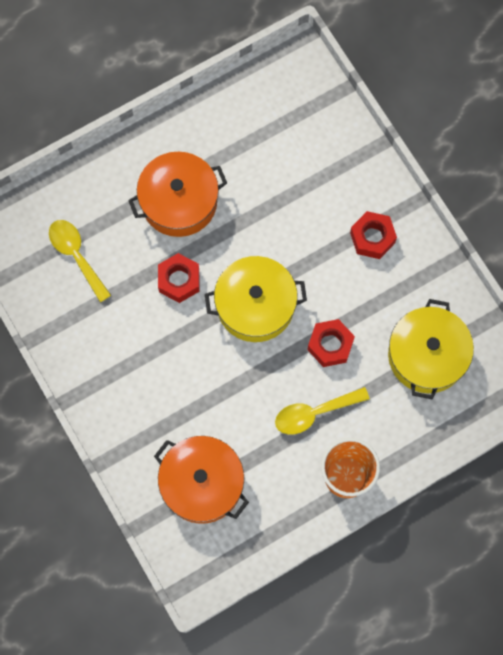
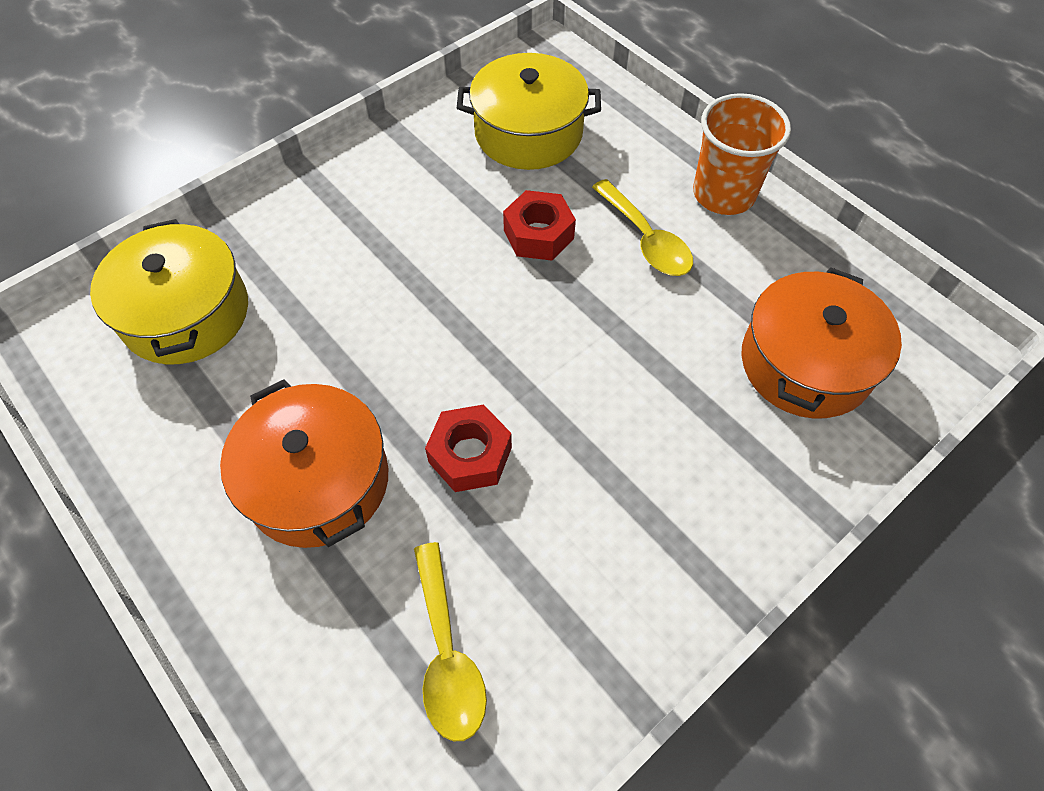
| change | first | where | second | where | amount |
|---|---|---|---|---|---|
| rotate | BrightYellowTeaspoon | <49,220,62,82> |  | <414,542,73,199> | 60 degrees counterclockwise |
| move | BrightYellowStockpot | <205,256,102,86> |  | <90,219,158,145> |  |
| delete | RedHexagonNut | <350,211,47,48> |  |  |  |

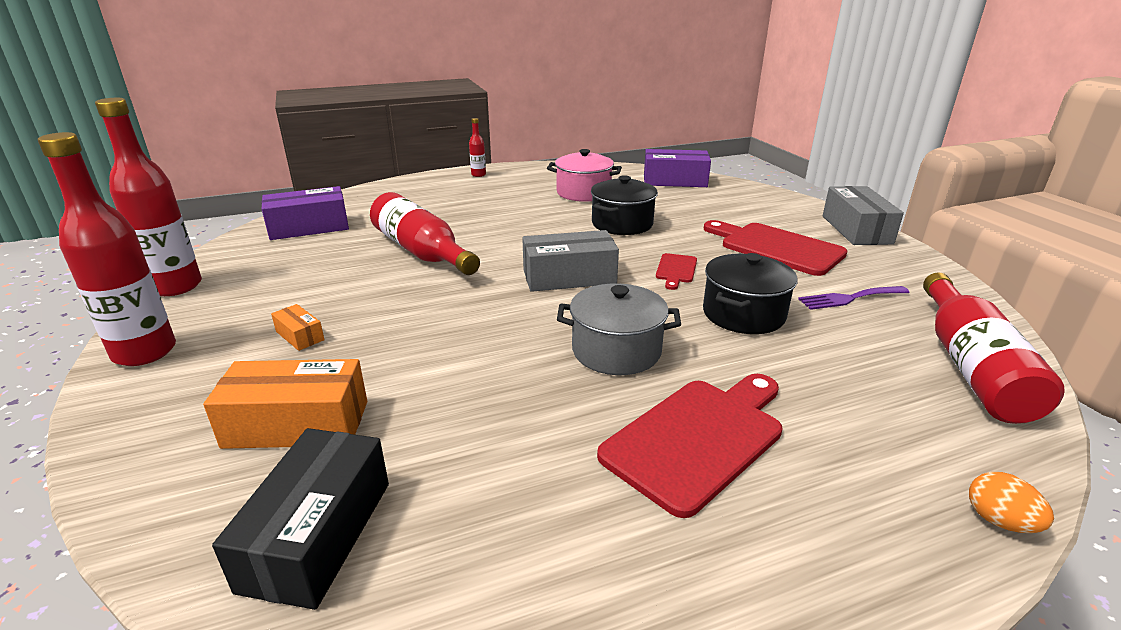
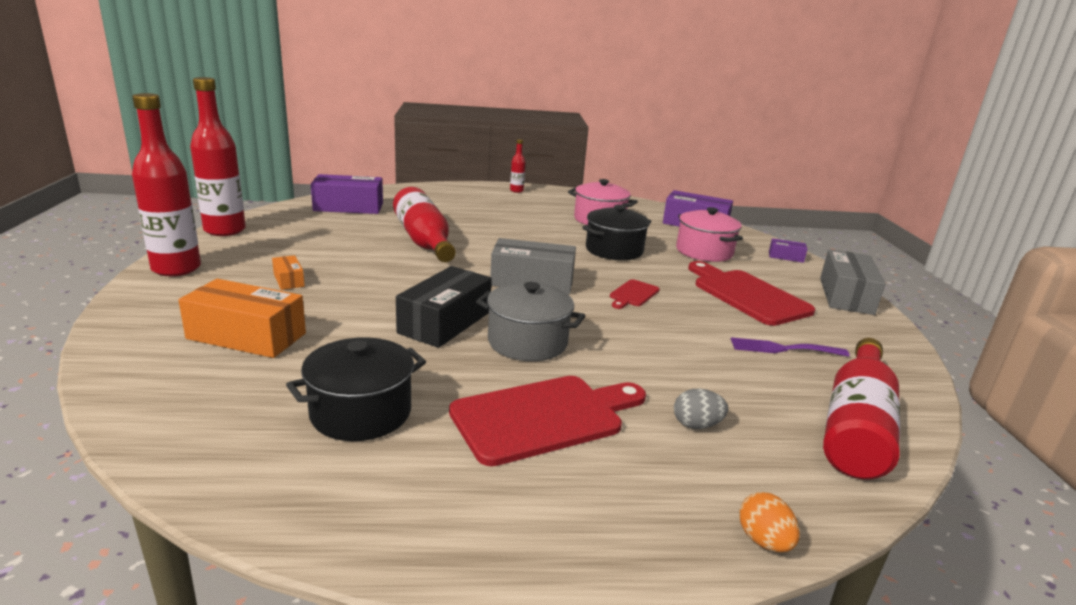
| change | first | where | second | where | amount |
|---|---|---|---|---|---|
| move | EbonyPackage | <212,428,177,182> |  | <396,266,96,82> |  |
| move | EbonyStockpot | <703,253,95,81> |  | <286,337,140,104> |  |
| insert |  |  | GrayEggShape | <674,389,54,40> |  |
| insert |  |  | RosePinkStockpot | <676,207,67,55> |  |
| insert |  |  | PurplePackage | <769,238,38,25> |  |

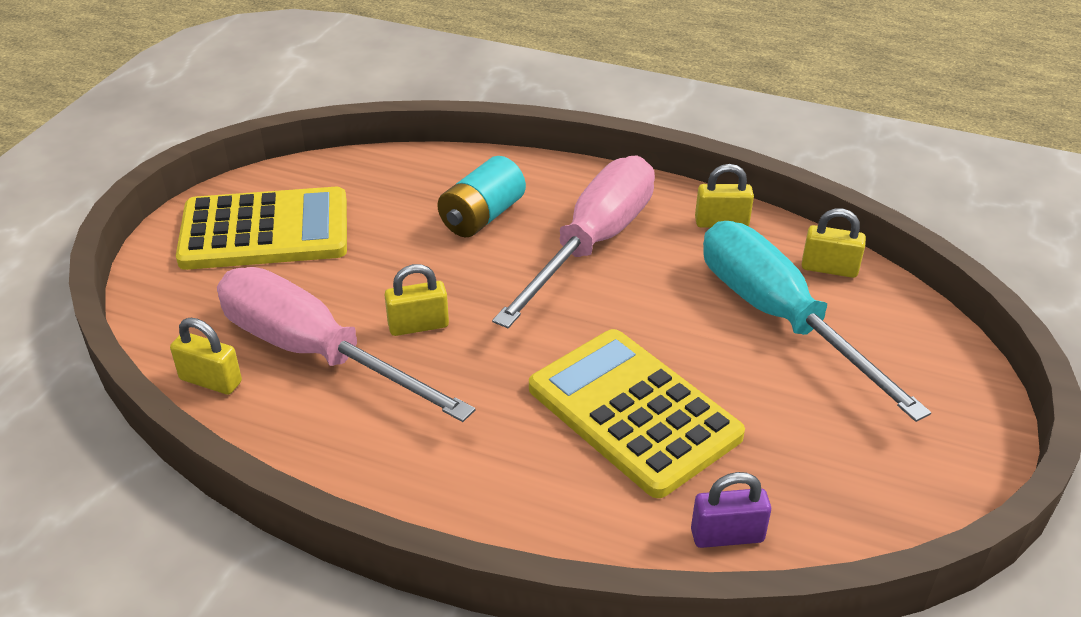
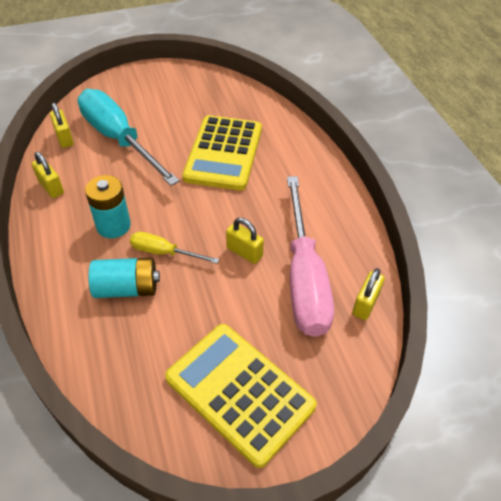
| change | first | where | second | where | amount |
|---|---|---|---|---|---|
| rotate | BrightYellowPadlock | <170,318,72,77> |  | <352,268,33,52> | 45 degrees clockwise |
| replace | RosePinkHandScrewdriver | <492,156,163,172> | AquaPowerCell | <85,175,46,63> |  |
| delete | PurplePadlock | <691,472,80,76> |  |  |  |
| rotate | AquaHandScrewdriver | <703,221,228,201> |  | <77,89,103,97> | 120 degrees clockwise |
| insert |  |  | BrightYellowHandScrewdriver | <130,232,89,32> |  |

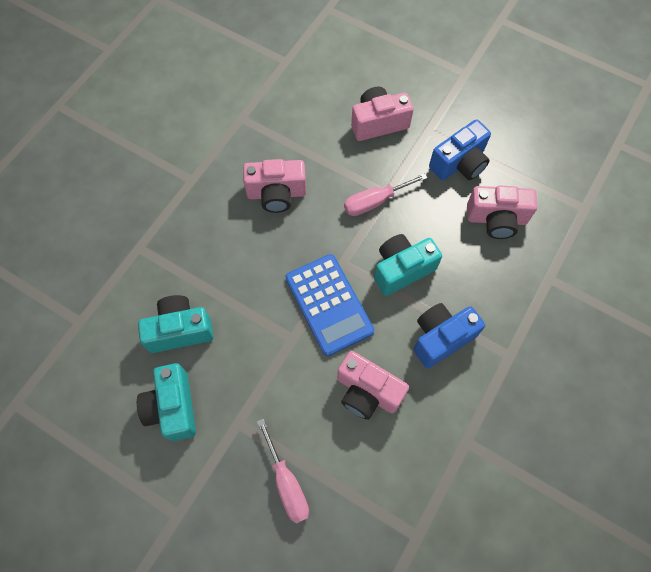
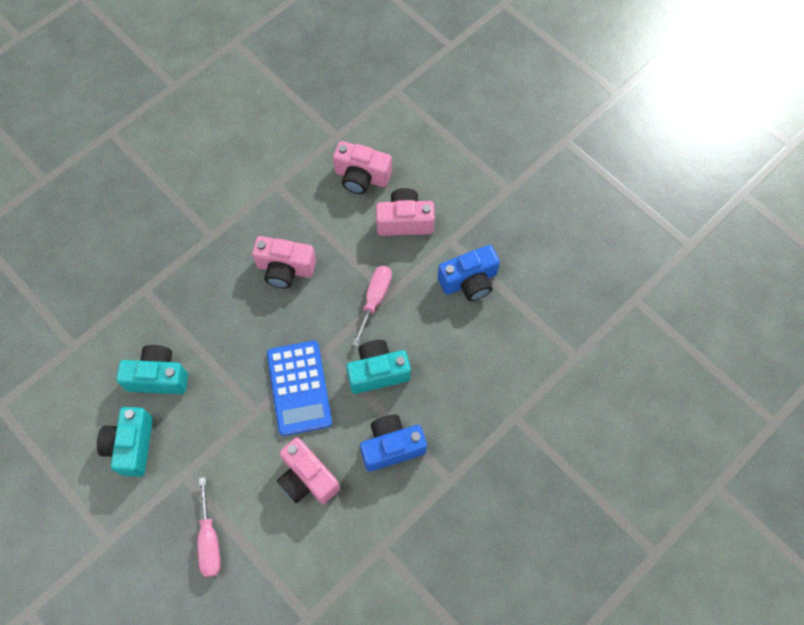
| change | first | where | second | where | amount |
|---|---|---|---|---|---|
| rotate | RosePinkHandScrewdriver | <344,173,83,43> |  | <352,266,40,81> | 120 degrees clockwise |
| move | RosePinkPhotoCamera | <467,185,70,54> |  | <333,141,59,53> |  |

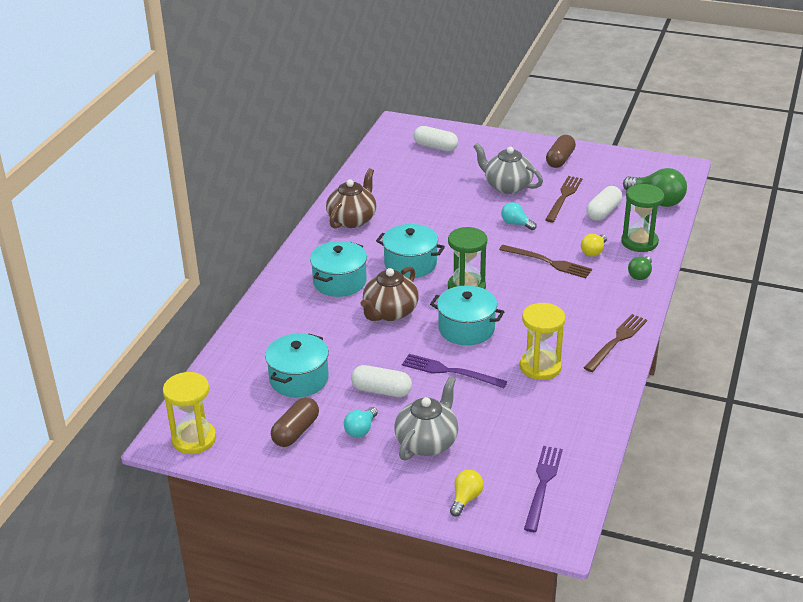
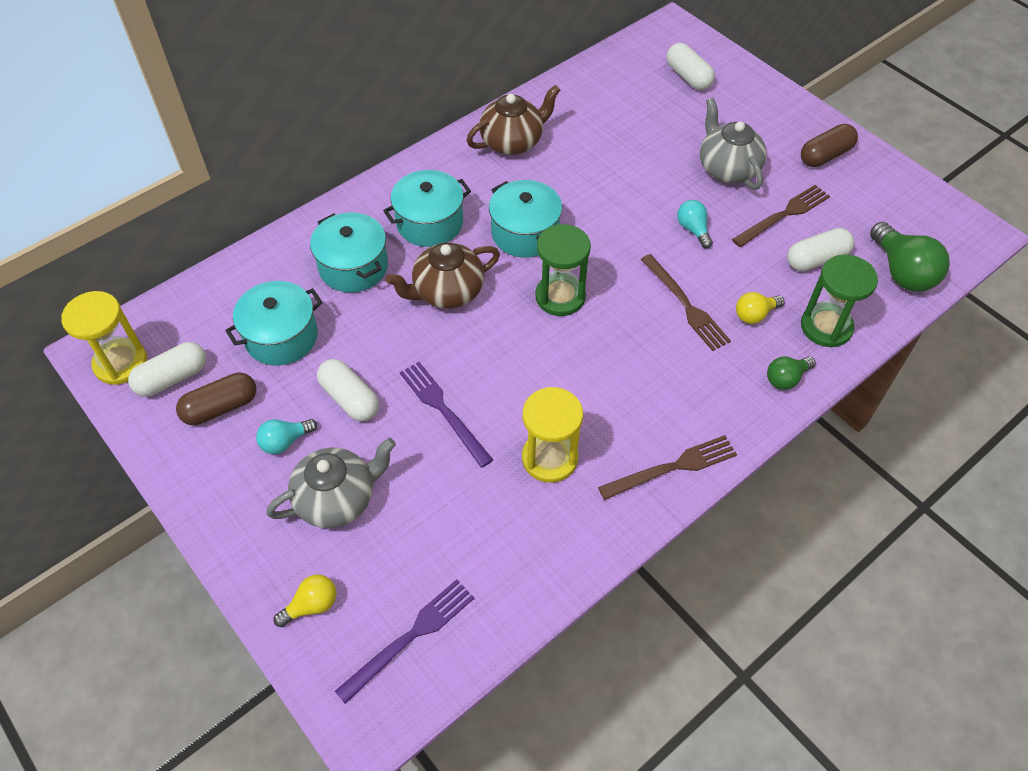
| change | first | where | second | where | amount |
|---|---|---|---|---|---|
| move | AquaStockpot | <430,285,74,60> |  | <310,213,78,80> |  |
| insert |  |  | WhitePill | <128,342,78,55> |  |

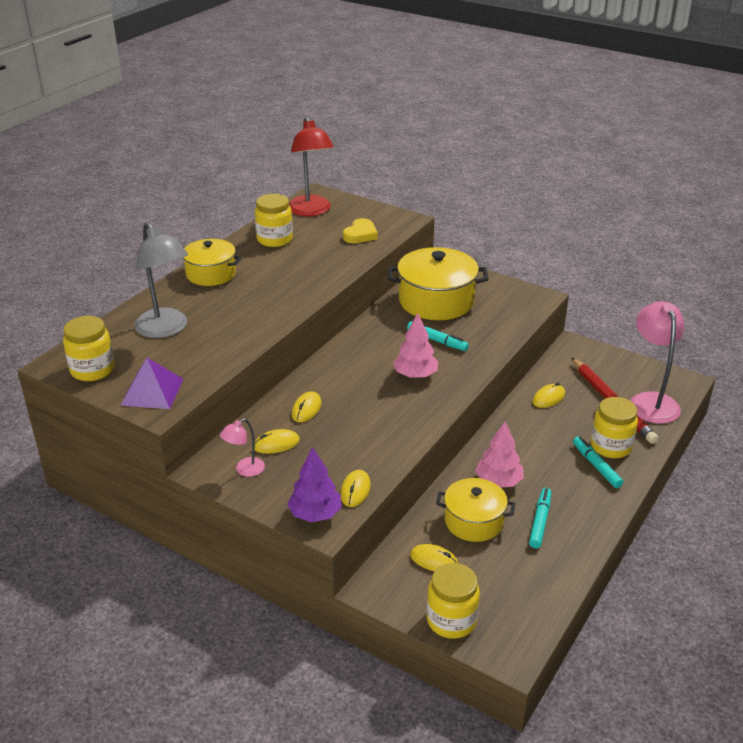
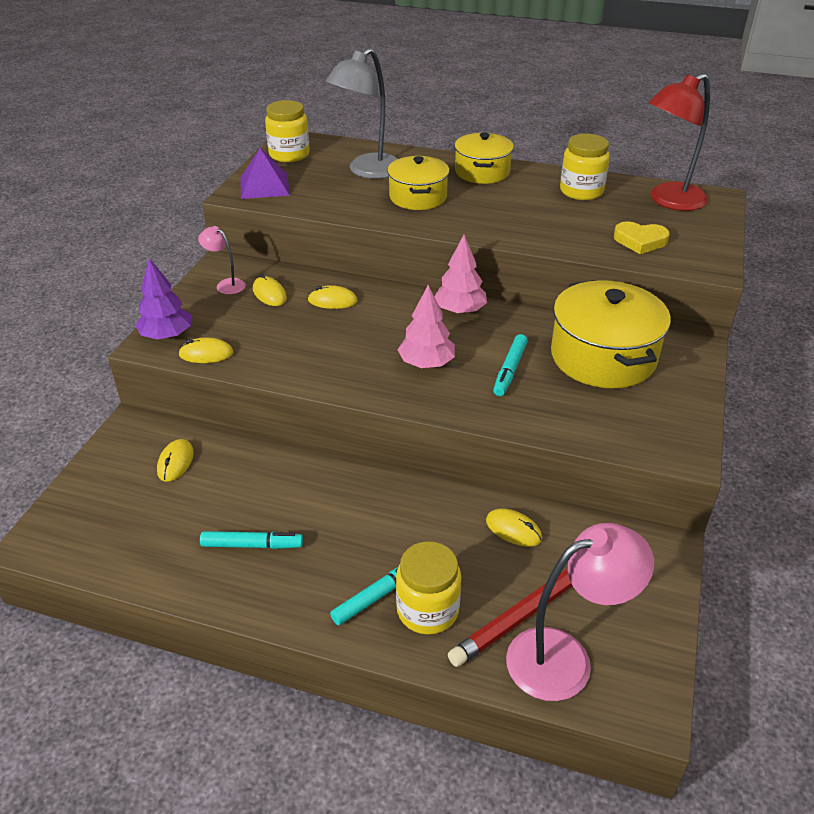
| change | first | where | second | where | amount |
|---|---|---|---|---|---|
| delete | BrightYellowJamJar | <427,563,53,76> |  |  |  |
| move | BrightYellowStockpot | <436,478,79,64> |  | <387,156,62,54> |  |
| move | RosePinkFirTree | <475,422,49,65> |  | <434,235,53,79> |  |

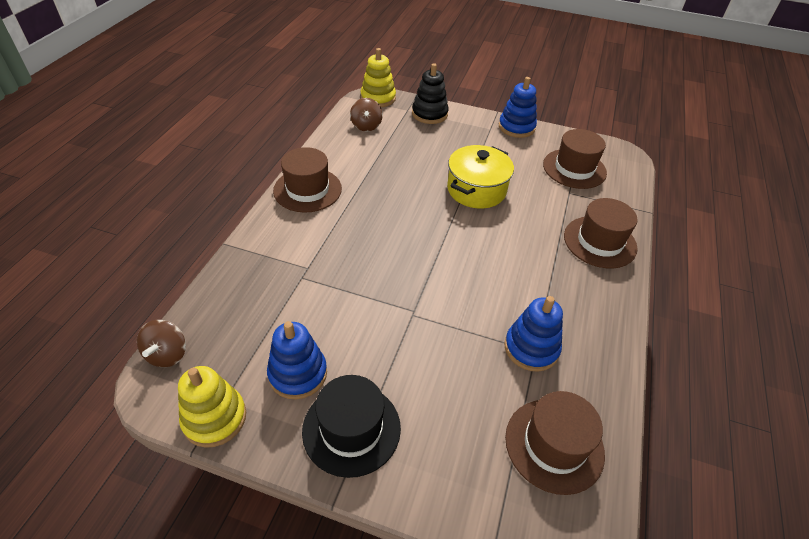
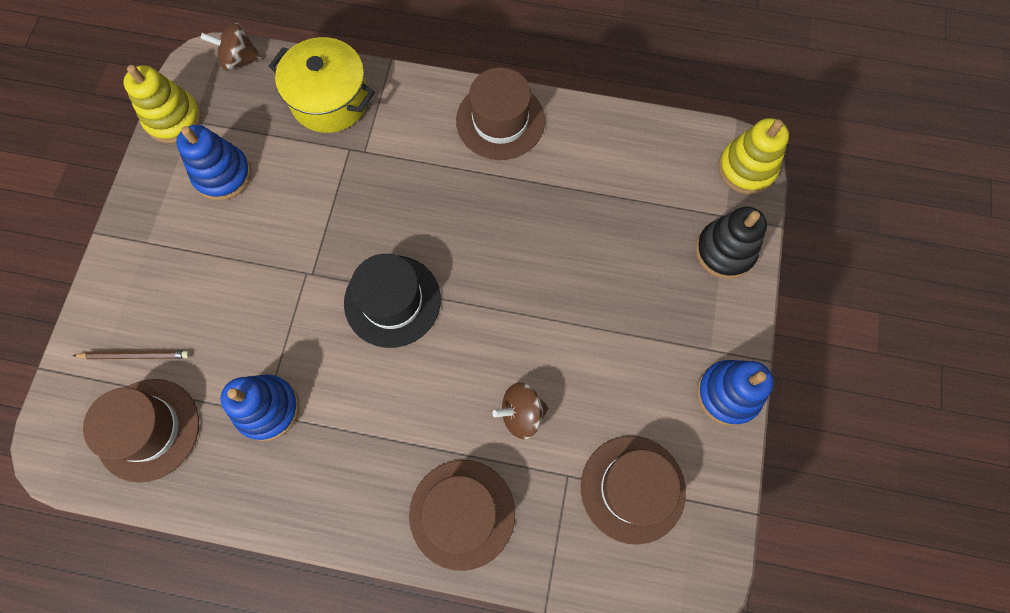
| change | first | where | second | where | amount |
|---|---|---|---|---|---|
| move | EbonyTopHat | <302,375,99,103> |  | <344,254,97,94> |  |
| move | RussetWhirligig | <350,98,33,34> |  | <492,382,57,57> |  |
| move | BrightYellowStockpot | <447,145,67,64> |  | <269,37,106,96> |  |
| insert |  |  | RussetPencil | <72,350,118,9> |  |

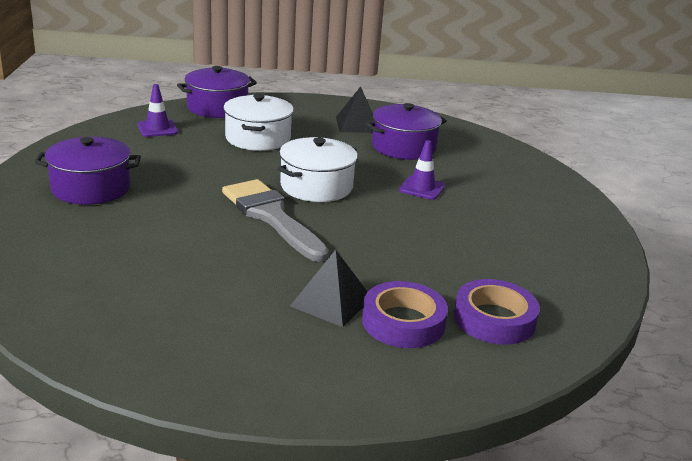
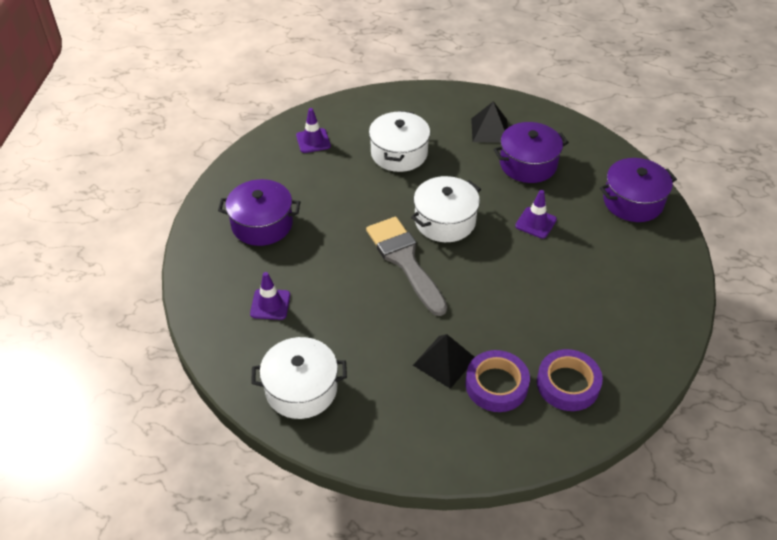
| change | first | where | second | where | amount |
|---|---|---|---|---|---|
| move | PurpleStockpot | <177,66,80,52> |  | <600,158,77,64> |  |
| insert |  |  | PurpleSafetyCone | <250,272,40,48> |  |
| insert |  |  | WhiteStockpot | <251,337,96,82> |  |

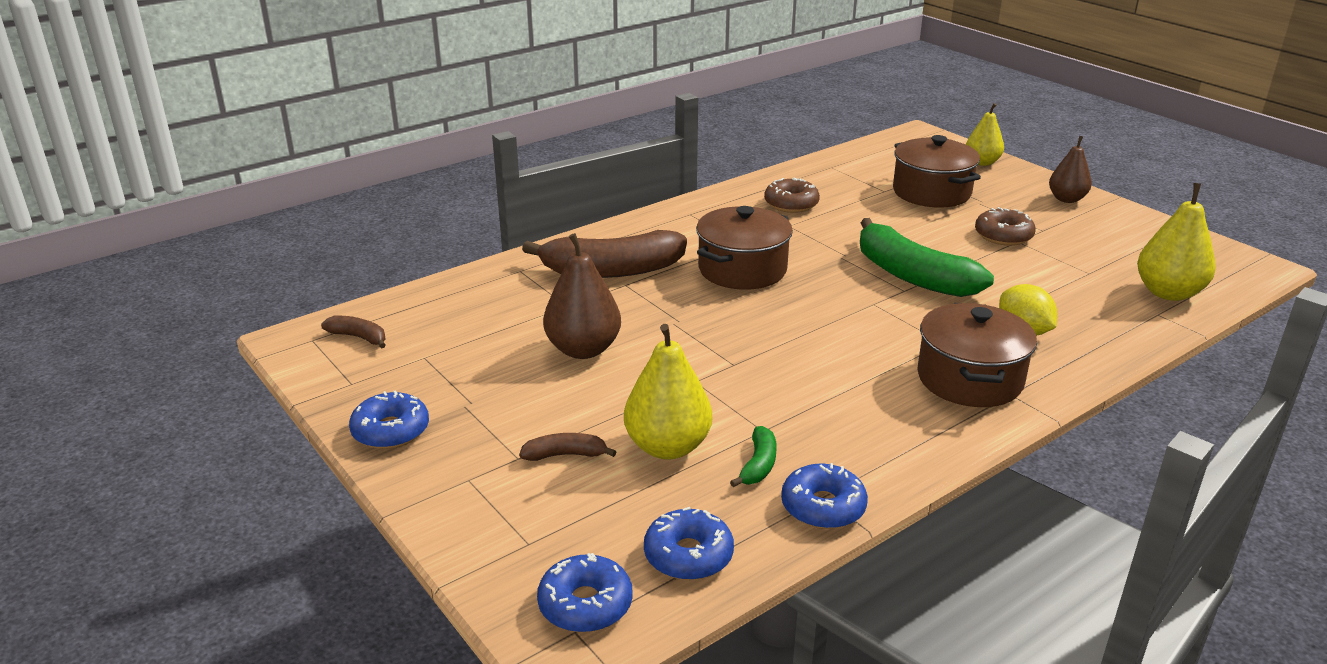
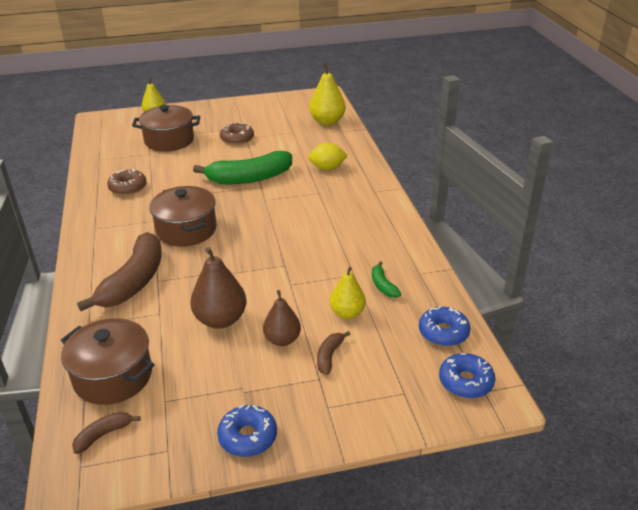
| change | first | where | second | where | amount |
|---|---|---|---|---|---|
| resize | BrightYellowPearFruit | <624,324,88,135> |  | <330,267,36,52> | x0.66 |
| rotate | EmeraldBanana | <730,426,47,61> |  | <372,261,29,37> | 150 degrees counterclockwise |
| delete | BlueDonut | <781,463,87,66> |  |  |  |
| move | RussetStockpot | <918,303,119,104> |  | <61,318,94,87> |  |
| move | RussetPearFruit | <1049,136,43,67> |  | <263,290,38,56> |  |

